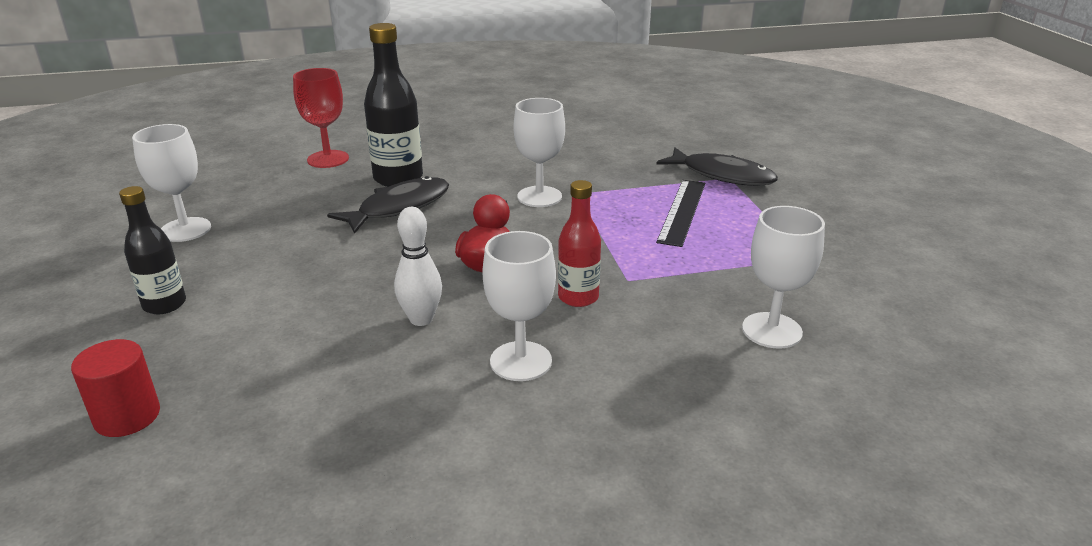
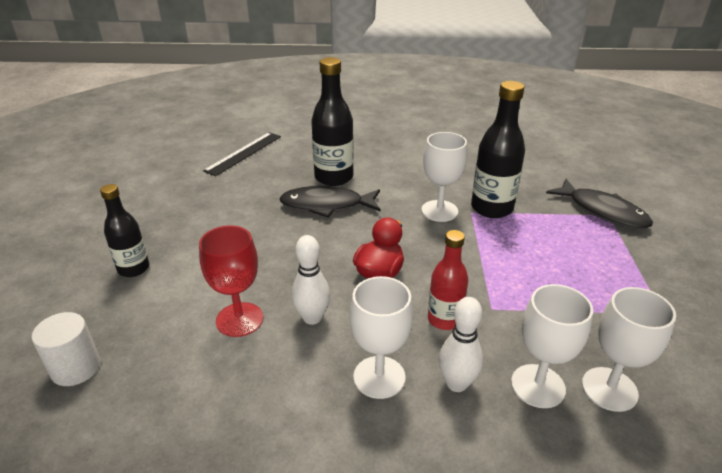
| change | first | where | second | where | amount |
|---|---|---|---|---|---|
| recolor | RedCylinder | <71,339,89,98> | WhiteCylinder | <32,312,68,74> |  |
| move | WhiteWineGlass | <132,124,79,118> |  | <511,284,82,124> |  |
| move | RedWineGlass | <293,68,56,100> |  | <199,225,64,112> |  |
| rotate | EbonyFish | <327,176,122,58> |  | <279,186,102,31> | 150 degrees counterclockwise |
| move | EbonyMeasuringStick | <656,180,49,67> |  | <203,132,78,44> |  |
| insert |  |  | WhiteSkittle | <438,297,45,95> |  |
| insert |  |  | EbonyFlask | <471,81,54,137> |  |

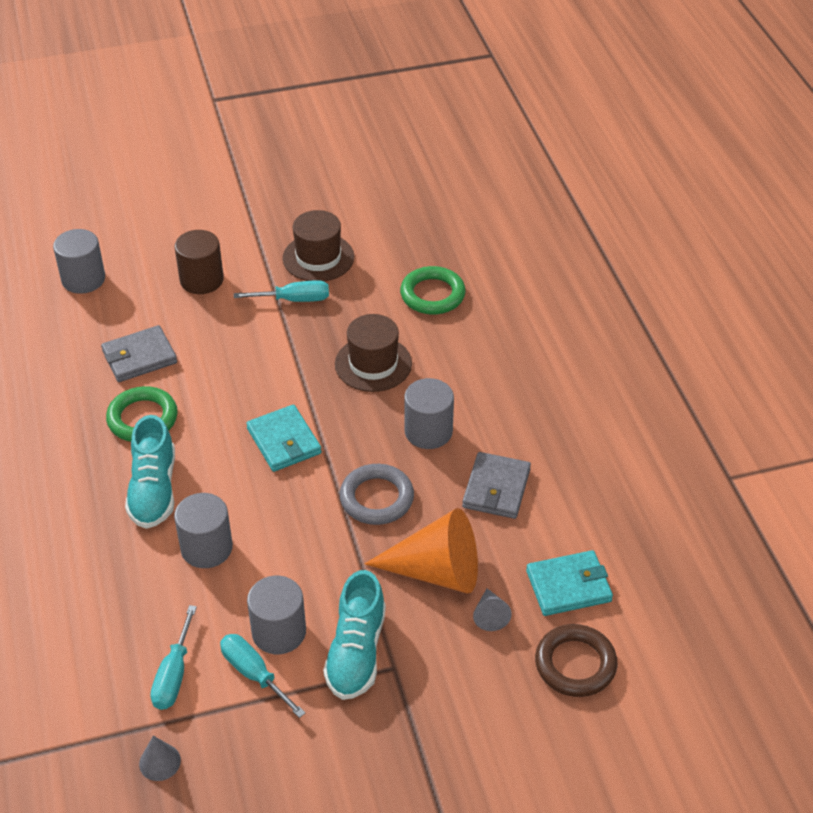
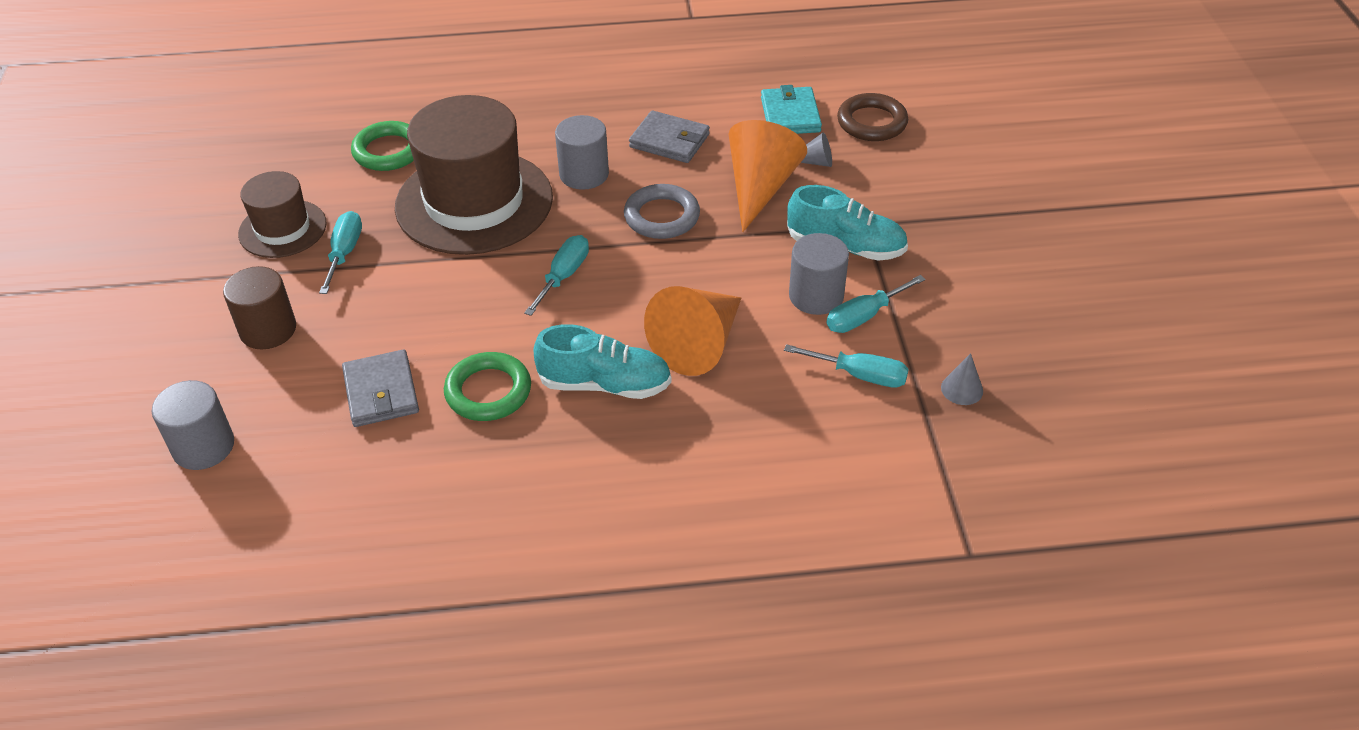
| change | first | where | second | where | amount |
|---|---|---|---|---|---|
| replace | GrayCylinder | <174,493,59,75> | OrangeColouredCone | <644,286,97,90> |  |
| replace | AquaBillfold | <246,404,76,68> | AquaHandScrewdriver | <524,235,65,81> |  |
| resize | RussetTopHat | <335,314,77,78> |  | <395,95,158,160> | x1.85 |

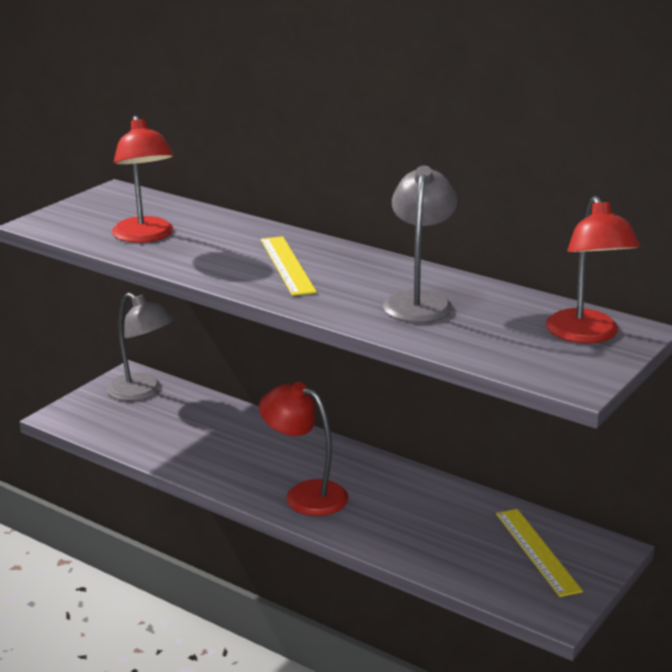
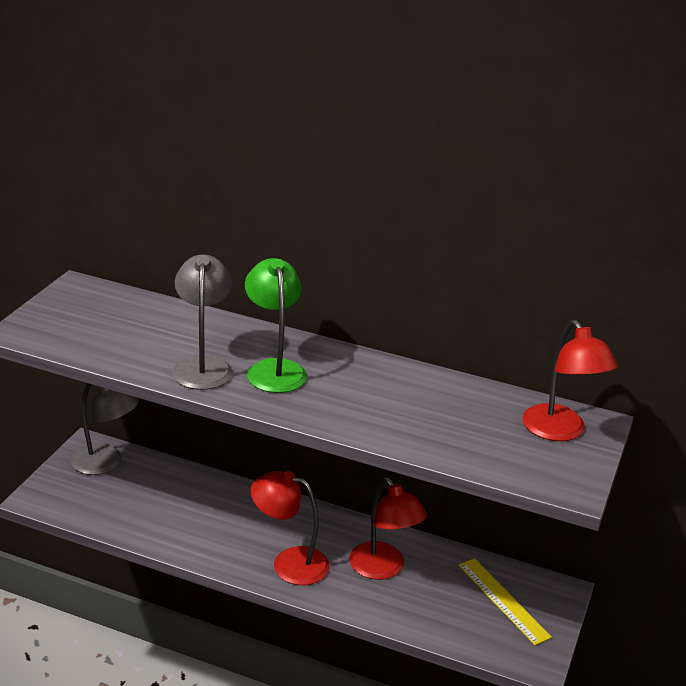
| change | first | where | second | where | amount |
|---|---|---|---|---|---|
| move | RedDeskLamp | <112,116,62,127> |  | <349,477,78,103> |  |
| replace | BrightYellowMeasuringStick | <261,236,56,60> | EmeraldDeskLamp | <245,258,62,135> |  |
| move | GrayDeskLamp | <383,166,74,157> |  | <172,254,61,136> |  |

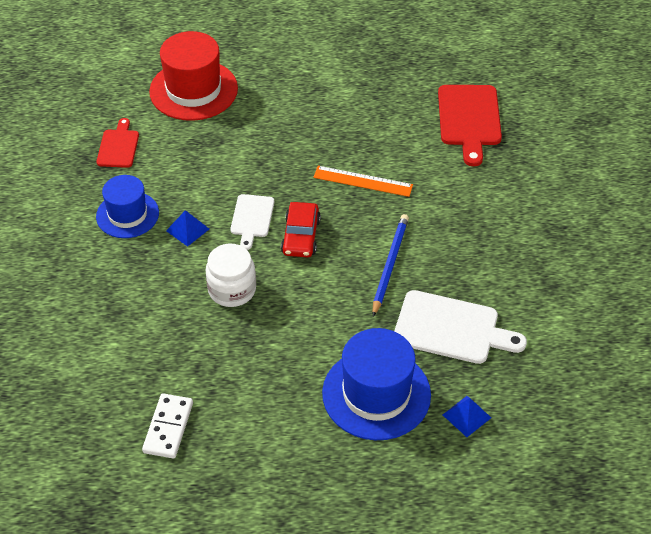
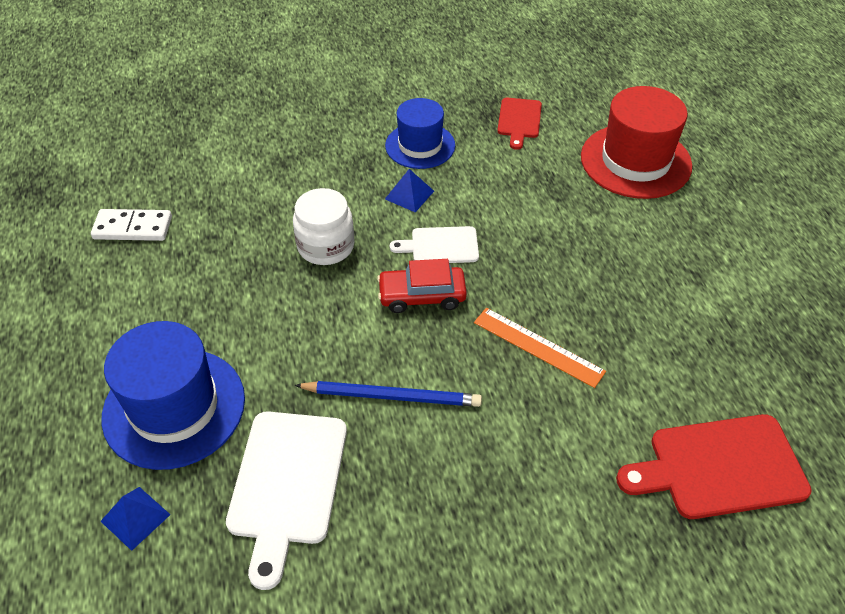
| change | first | where | second | where | amount |
|---|---|---|---|---|---|
| rotate | RedCuttingBoard | <96,118,43,50> |  | <497,98,45,52> | 105 degrees clockwise |
| rotate | OrangeColouredMeasuringStick | <313,166,100,31> |  | <474,308,132,80> | 60 degrees counterclockwise |

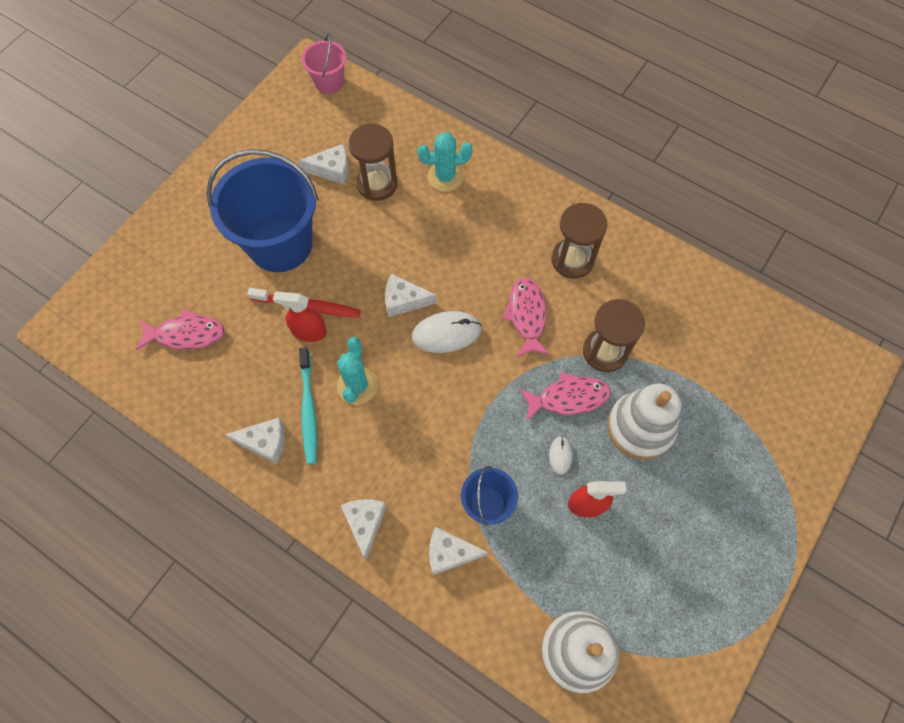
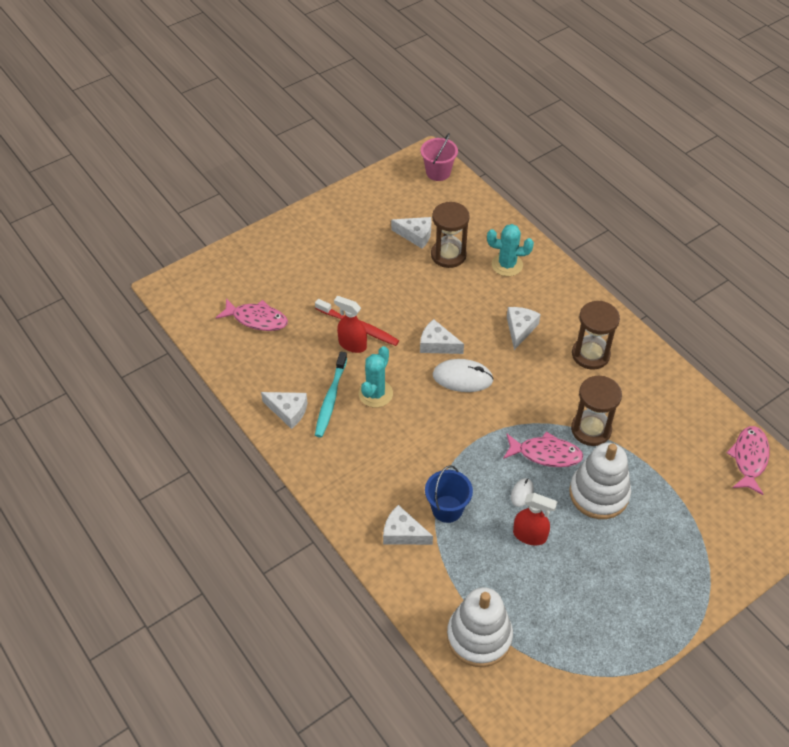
| change | first | where | second | where | amount |
|---|---|---|---|---|---|
| delete | BluePail | <206,149,112,123> |  |  |  |
| move | WhitePieceOfCheese | <340,499,47,61> |  | <507,307,34,43> |  |
| move | RosePinkFish | <502,278,48,79> |  | <726,426,43,69> |  |

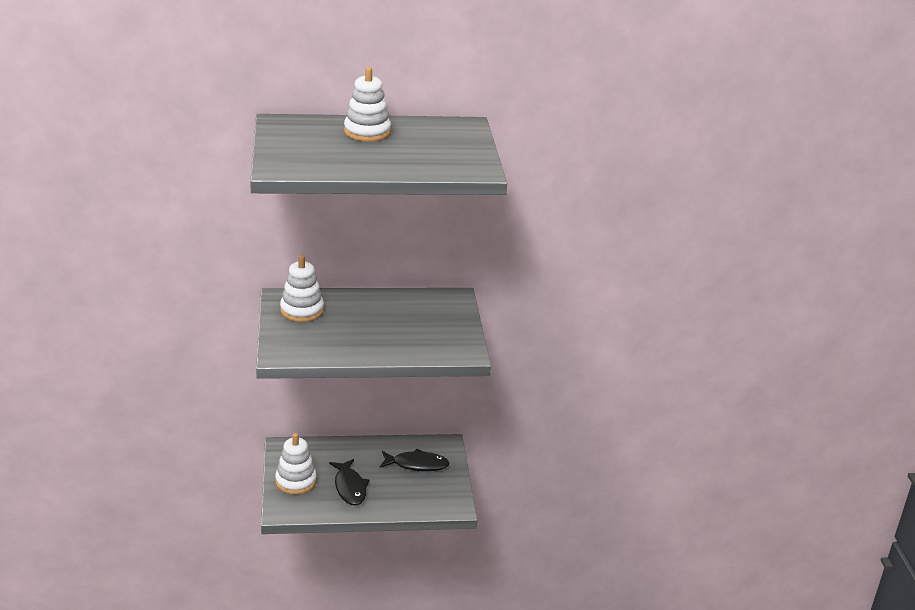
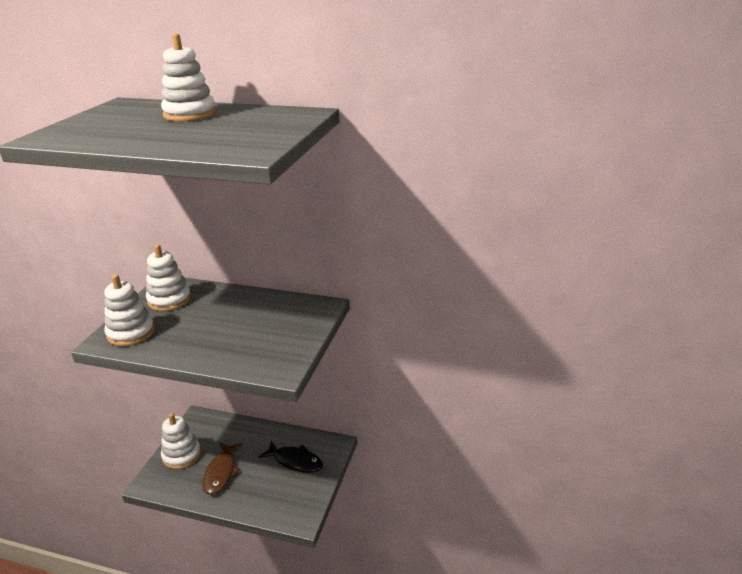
| change | first | where | second | where | amount |
|---|---|---|---|---|---|
| recolor | EbonyFish | <329,459,41,47> | RussetFish | <202,442,40,53> |  |
| insert |  |  | WhiteStackingToy | <104,274,51,73> |  |

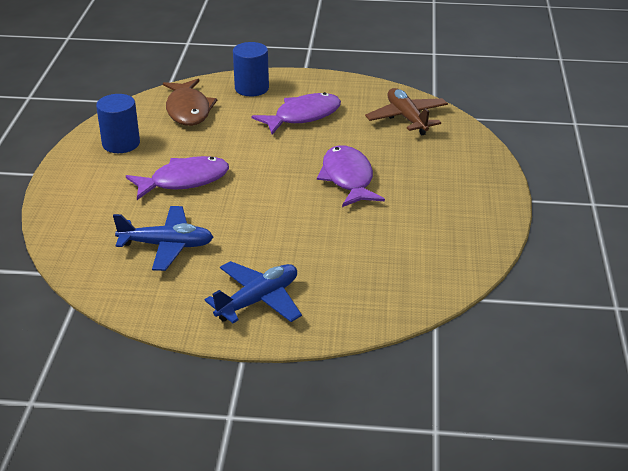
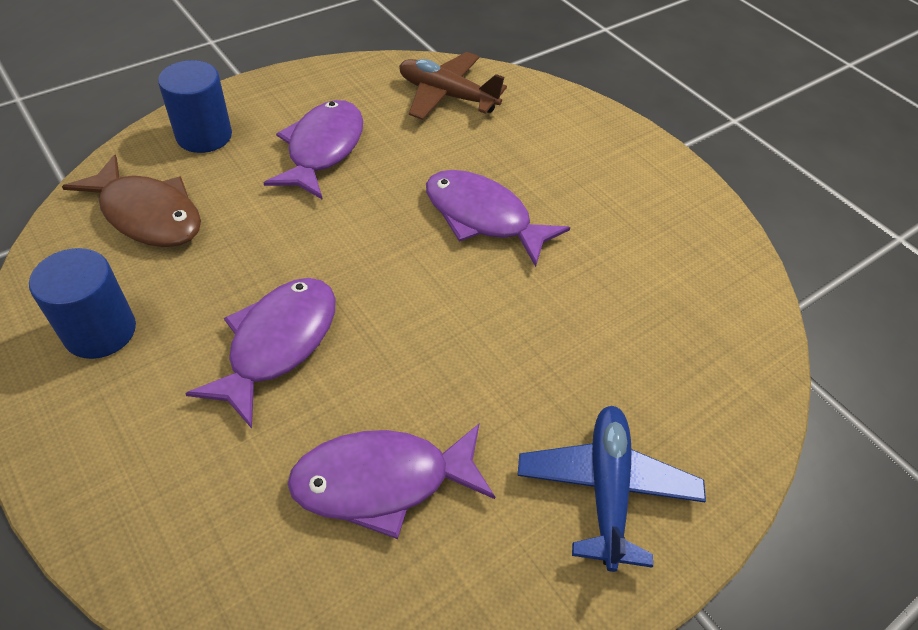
| change | first | where | second | where | amount |
|---|---|---|---|---|---|
| replace | BlueAeroplane | <113,206,100,65> | PurpleFish | <287,423,208,116> |  |

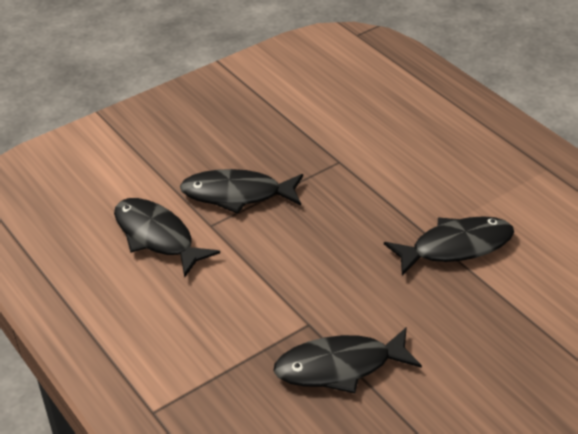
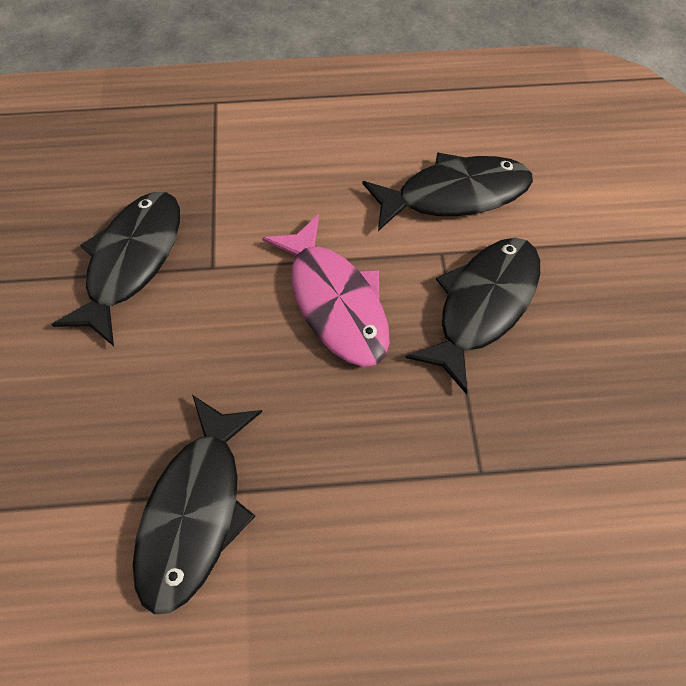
| change | first | where | second | where | amount |
|---|---|---|---|---|---|
| insert |  |  | RosePinkFish | <262,214,128,153> |  |

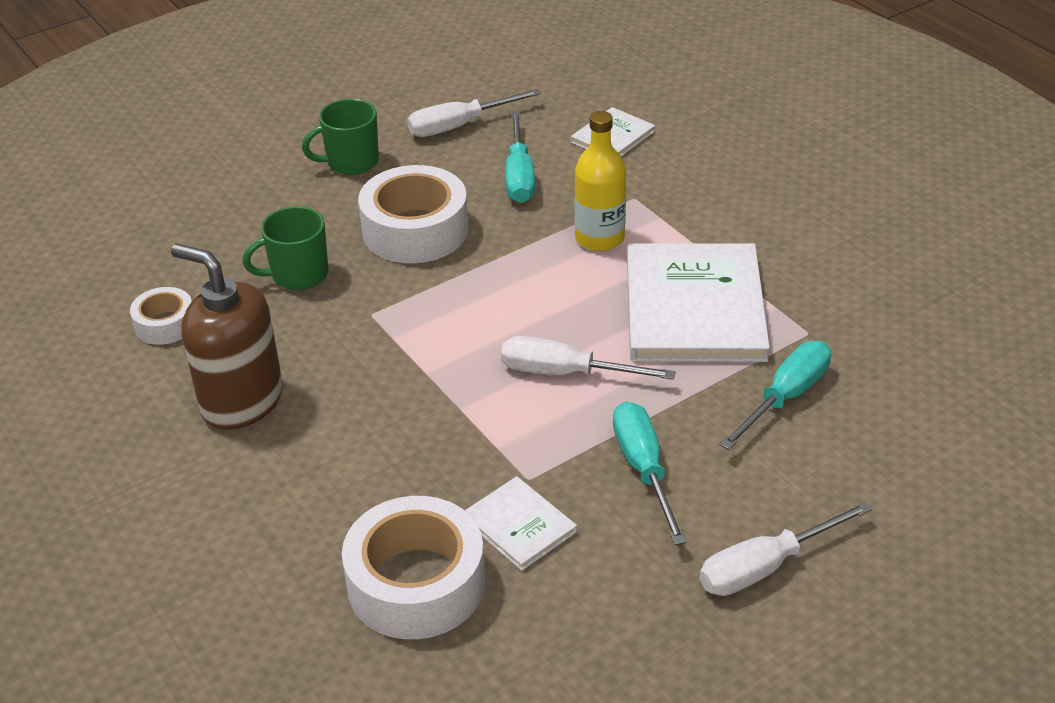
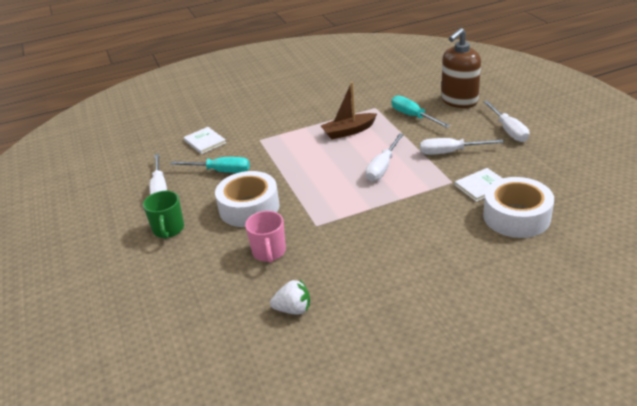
| change | first | where | second | where | amount |
|---|---|---|---|---|---|
| replace | WhiteStickyTape | <130,287,62,58> | WhiteBerry | <270,280,40,35> |  |
| move | RussetSoapDispenser | <171,244,112,186> |  | <441,28,40,80> |  |
| recolor | EmeraldMug | <242,206,86,84> | RosePinkMug | <245,211,41,52> |  |
| delete | BrightYellowFlask | <574,111,52,140> |  |  |  |
| recolor | AquaHandScrewdriver | <613,401,74,144> | WhiteHandScrewdriver | <420,138,84,17> |  |
| replace | WhiteHardback | <627,243,143,119> | RussetSailboat | <321,82,56,57> |  |

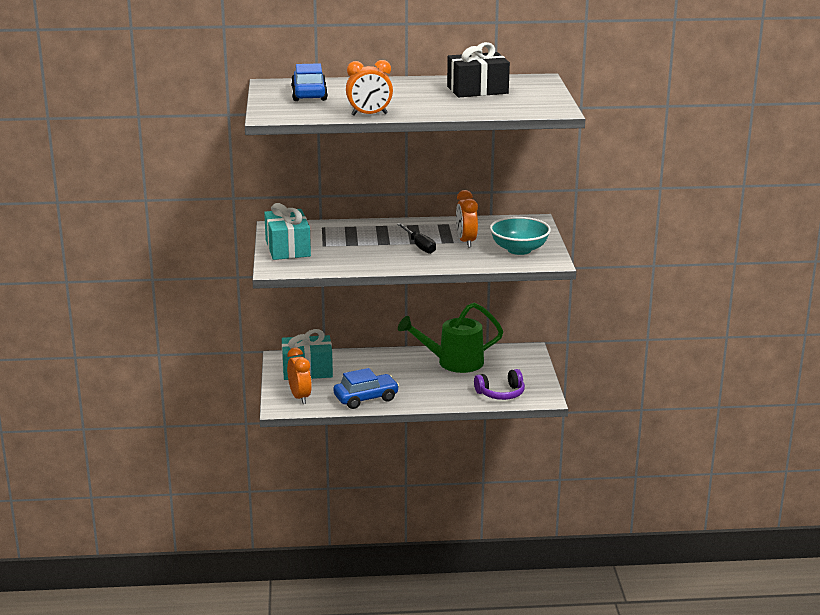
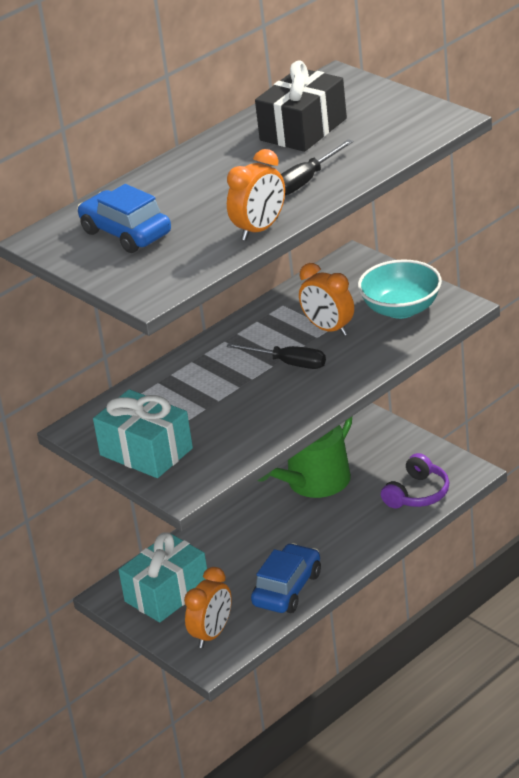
| change | first | where | second | where | amount |
|---|---|---|---|---|---|
| rotate | OrangeColouredClock | <287,348,25,56> |  | <184,567,48,81> | 90 degrees clockwise |
| insert |  |  | EbonyHandScrewdriver | <281,139,73,57> |  |

